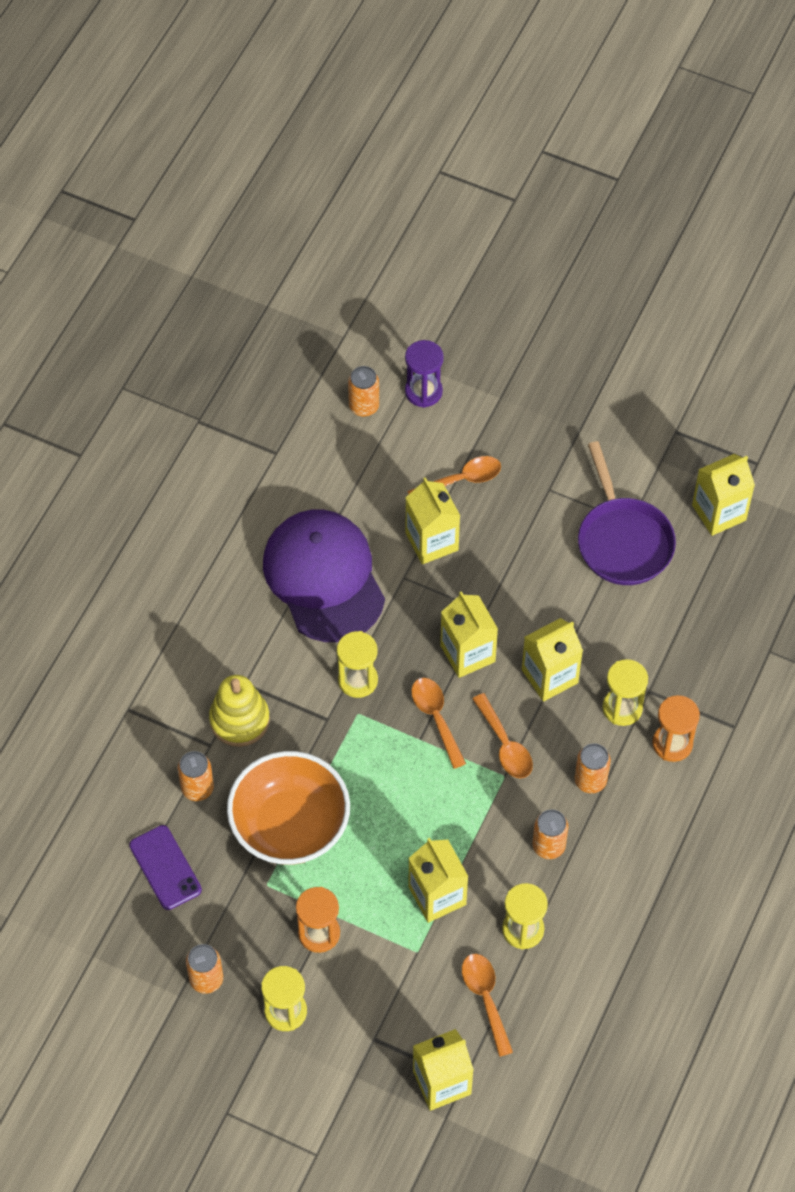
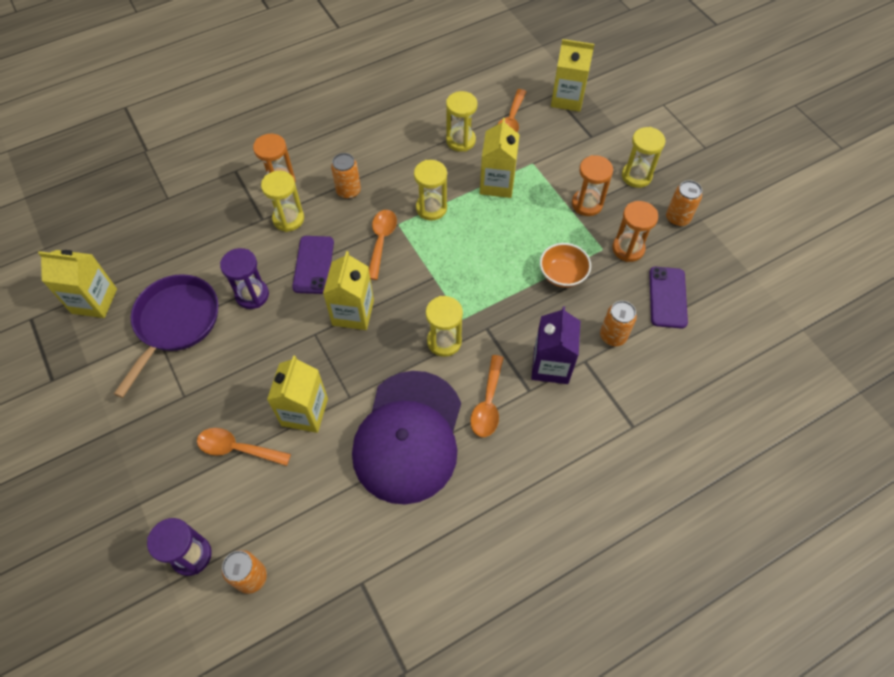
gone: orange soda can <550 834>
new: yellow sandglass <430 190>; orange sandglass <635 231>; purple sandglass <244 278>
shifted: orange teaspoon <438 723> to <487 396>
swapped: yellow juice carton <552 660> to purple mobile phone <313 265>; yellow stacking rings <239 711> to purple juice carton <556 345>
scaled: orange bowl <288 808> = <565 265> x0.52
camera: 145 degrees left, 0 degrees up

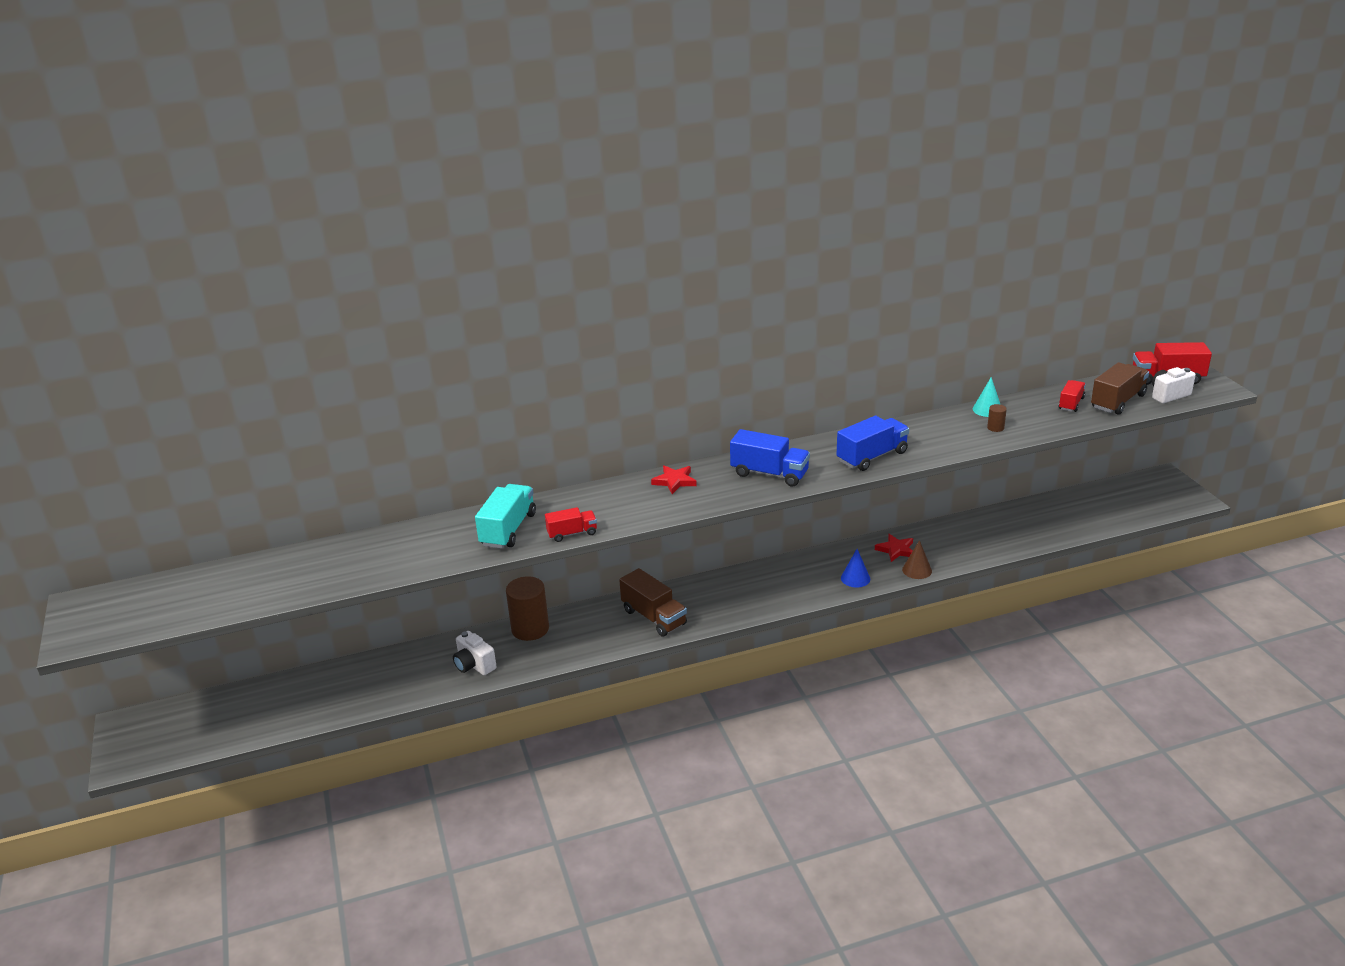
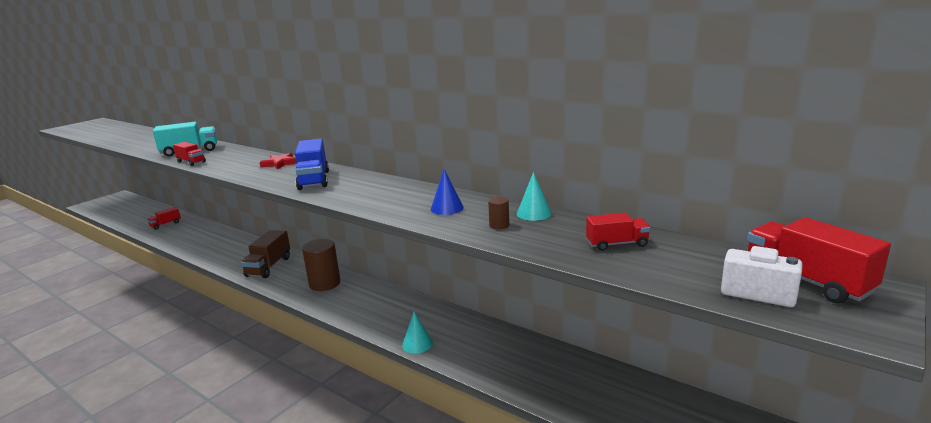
gone: dark brown truck <1120 388>; blue truck <873 443>; red star <894 548>; snow-white photo camera <475 653>
new: red truck <164 218>
shifted: blue solid cone <855 568> to <447 192>; dark brown cylinder shape <527 608> to <321 265>
repainted: dark brown solid cone <917 559> to teal solid cone <417 333>
camera: 55 degrees right, 10 degrees down

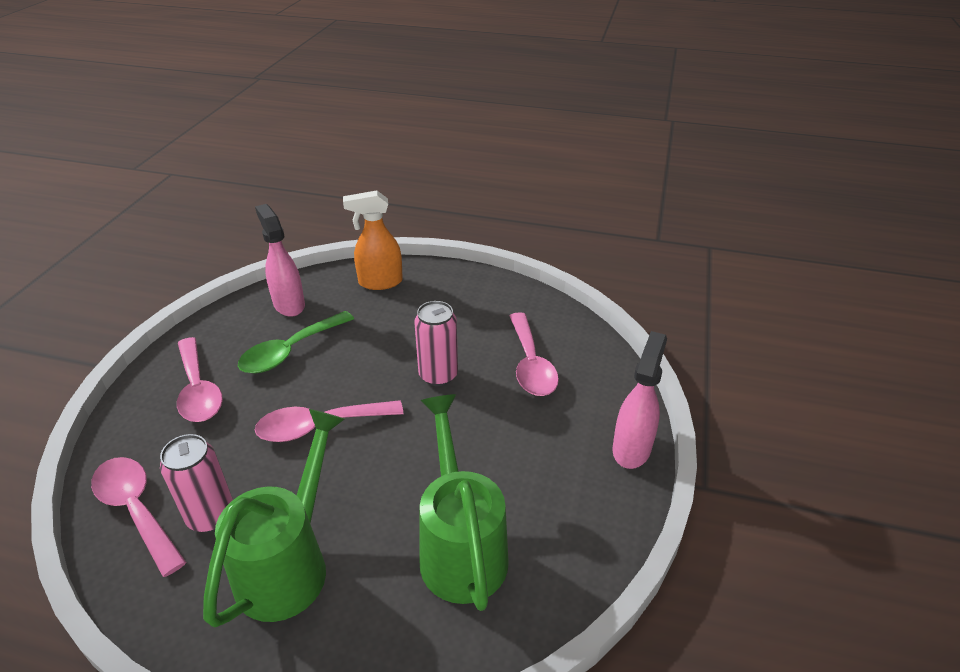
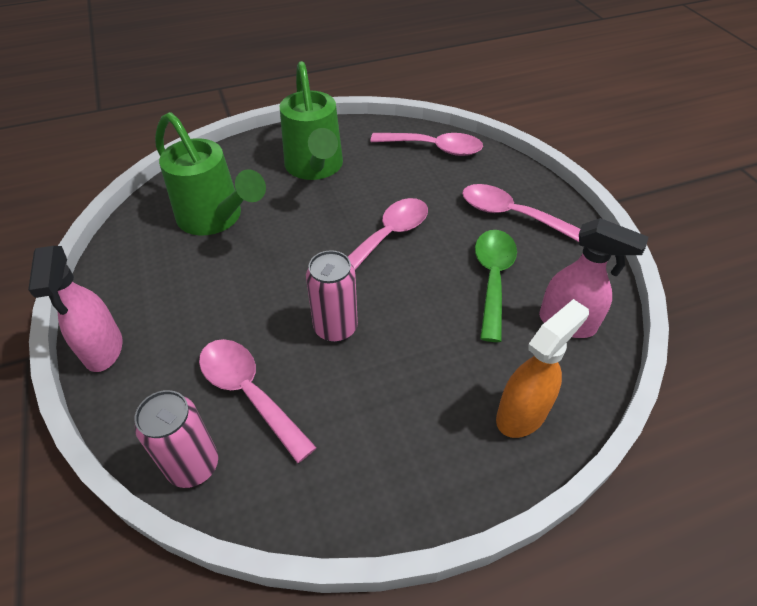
shifted: pink soda can <196 483> to <176 439>
camera: 145 degrees right, 10 degrees up

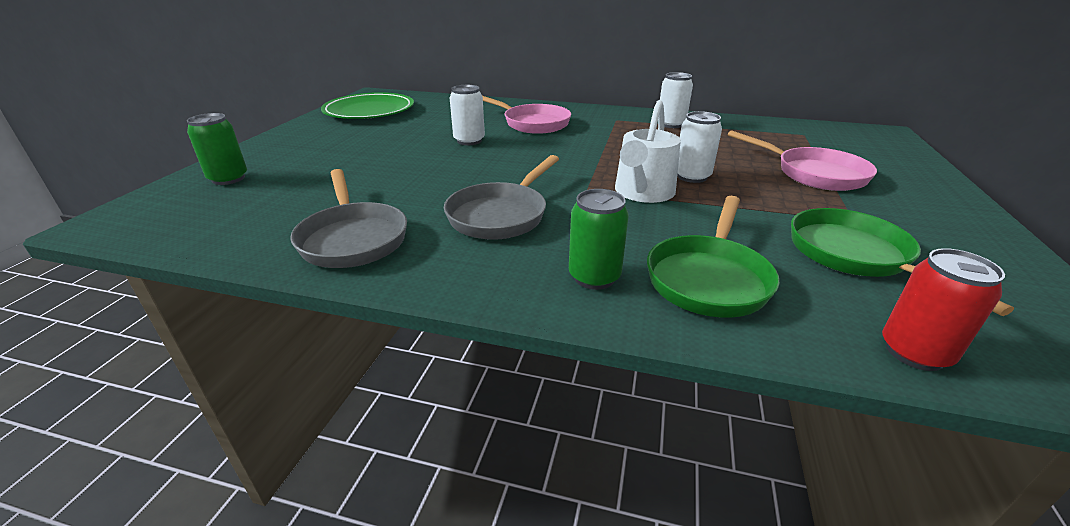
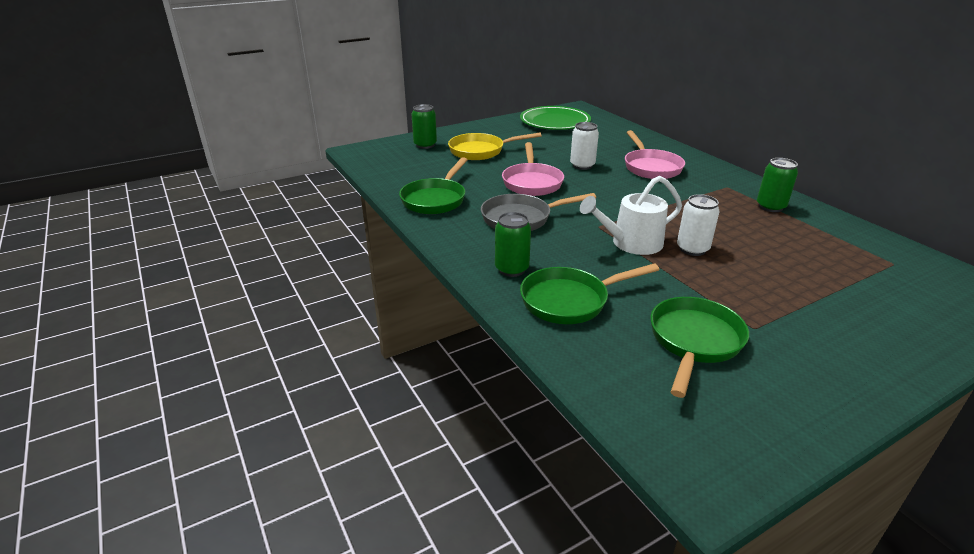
gone: red soda can <943 309>
new: yellow pan <495 146>
shifted: pink pan <802 160> to <533 169>
repainted: snow-white soda can <676 100> to leaf-green soda can <777 185>; ash-grey pan <348 218> to leaf-green pan <433 185>
camera: 45 degrees right, 0 degrees up

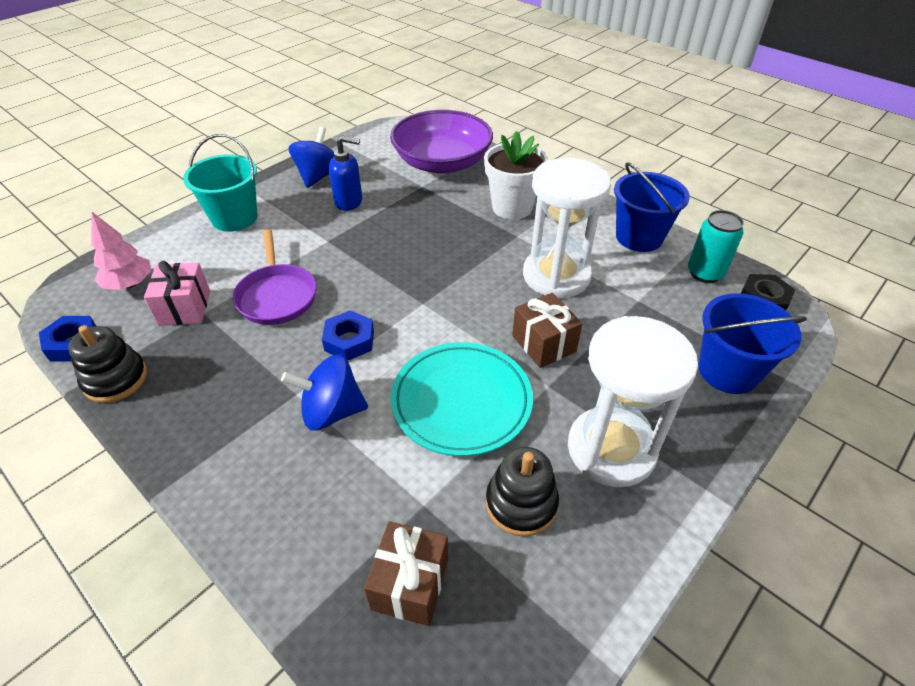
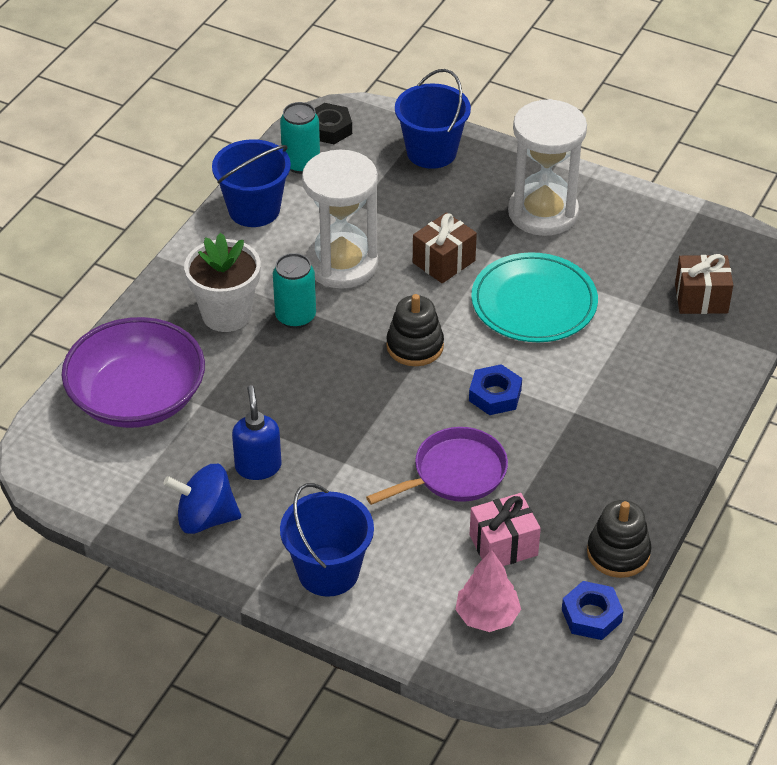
gone: blue spinning top <324 392>
new: teal soda can <294 291>
shifted: ebony stacking rings <522 492> to <415 330>
repainted: teal pail <220 183> to blue pail <327 540>
camera: 105 degrees left, 0 degrees up

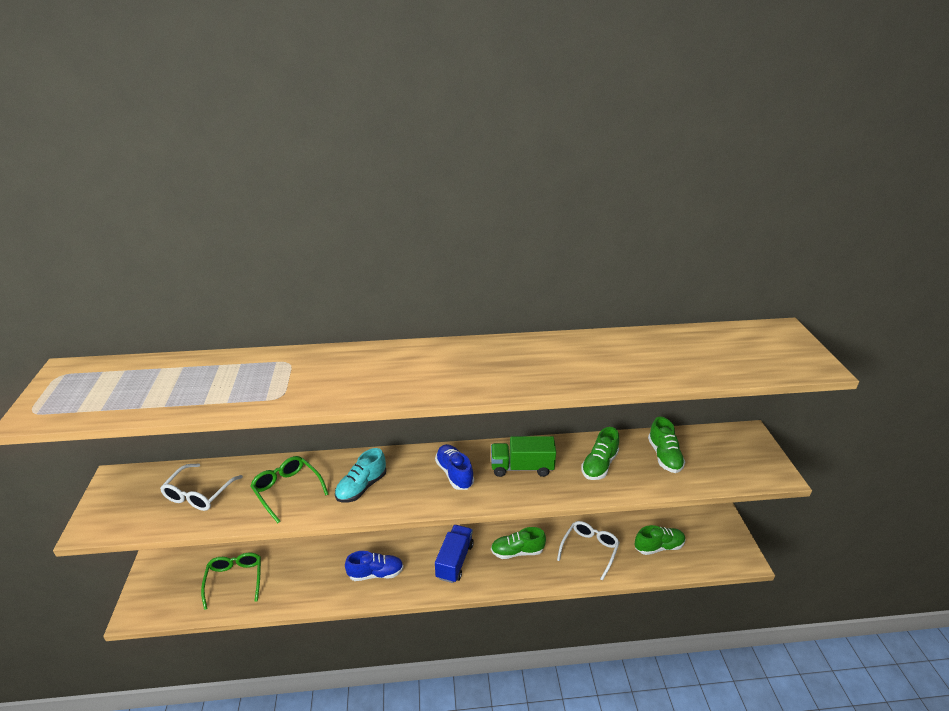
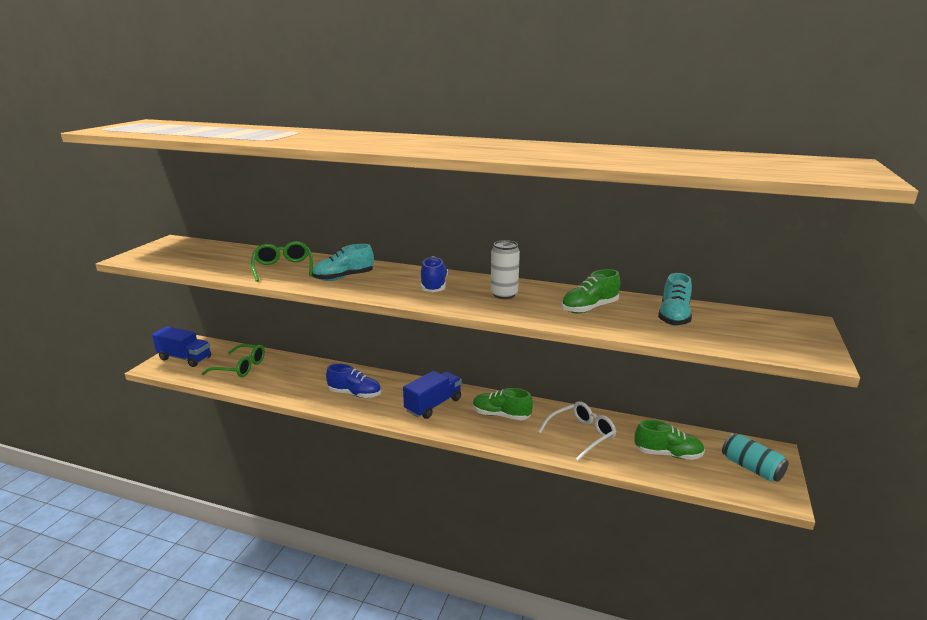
gone: snow-white eyeglasses <201 487>
new: blue truck <181 346>; teal soda can <755 457>
swapped: leaf-green truck <523 456> to snow-white soda can <505 269>
repainted: leaf-green shoe <666 445> to teal shoe <675 299>
rotated: leaf-green eyeglasses <231 581> = <233 360> 90 degrees clockwise
camera: 25 degrees right, 10 degrees down

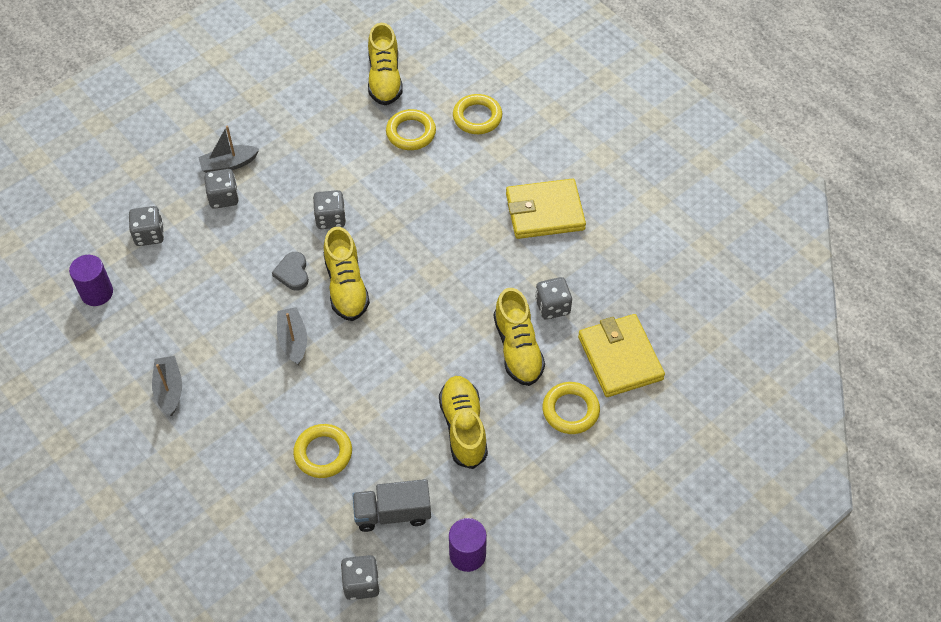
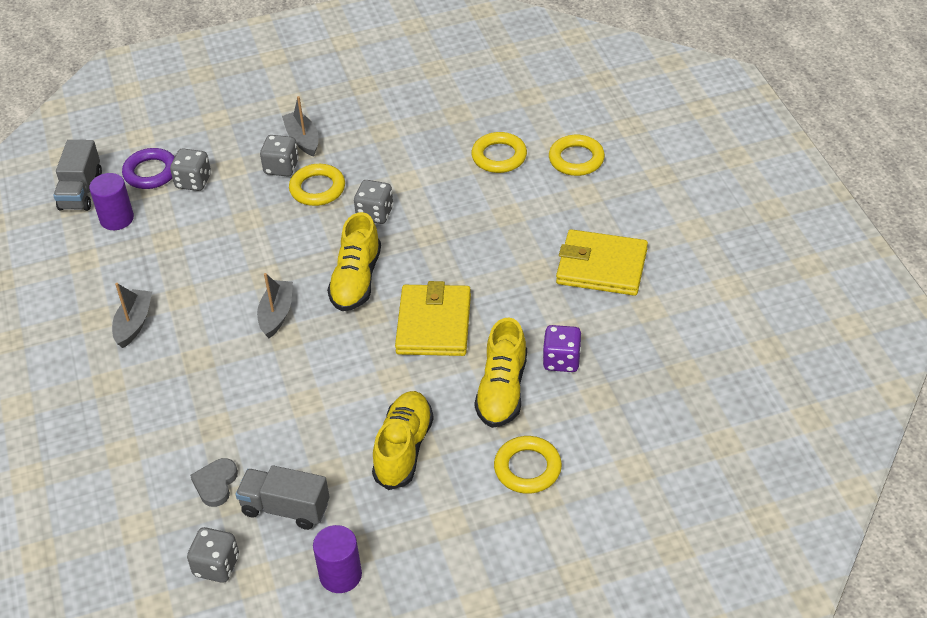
gone: yellow shoe <385 64>
new: ash-grey truck <77 175>; purple torus <148 168>
shifted: ash-grey heart <290 271> to <214 482>; yellow wallet <621 355> to <433 318>; yellow torus <322 451> to <317 185>
repainted: ash-grey game die <553 298> to purple game die <562 348>
rotated: ash-grey toy boat <228 149> = <300 126> 60 degrees clockwise
camera: 25 degrees right, 10 degrees down

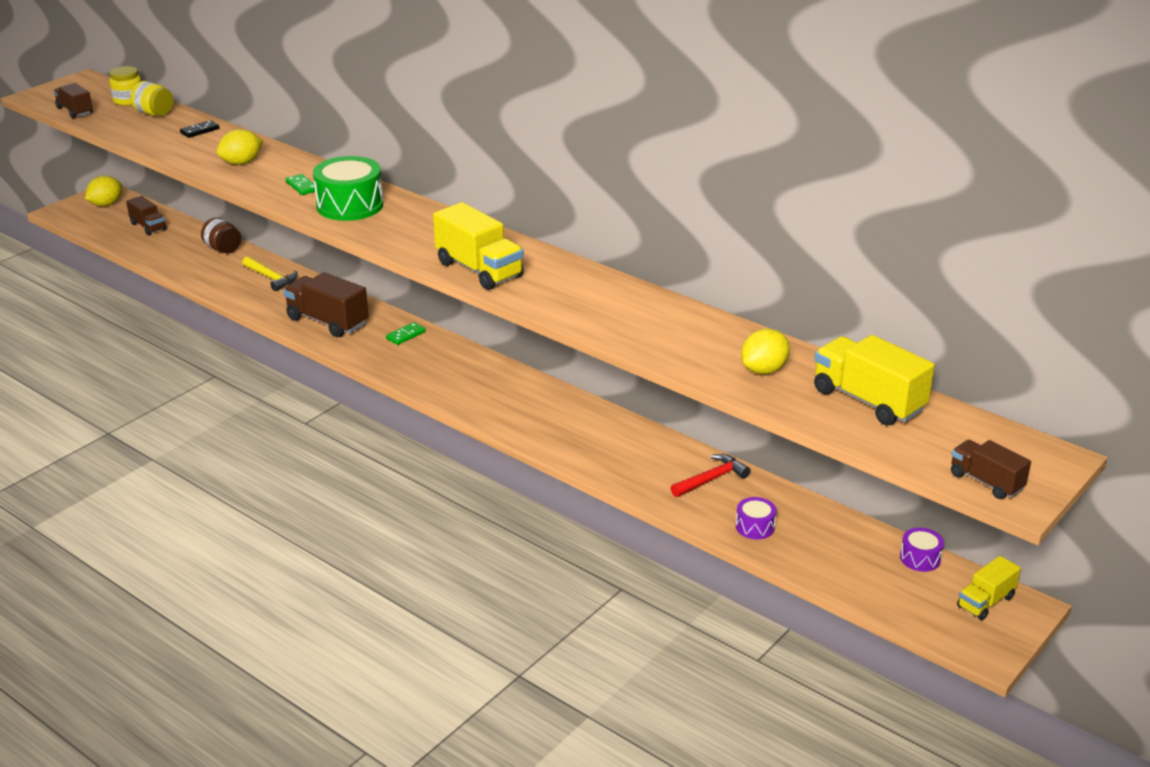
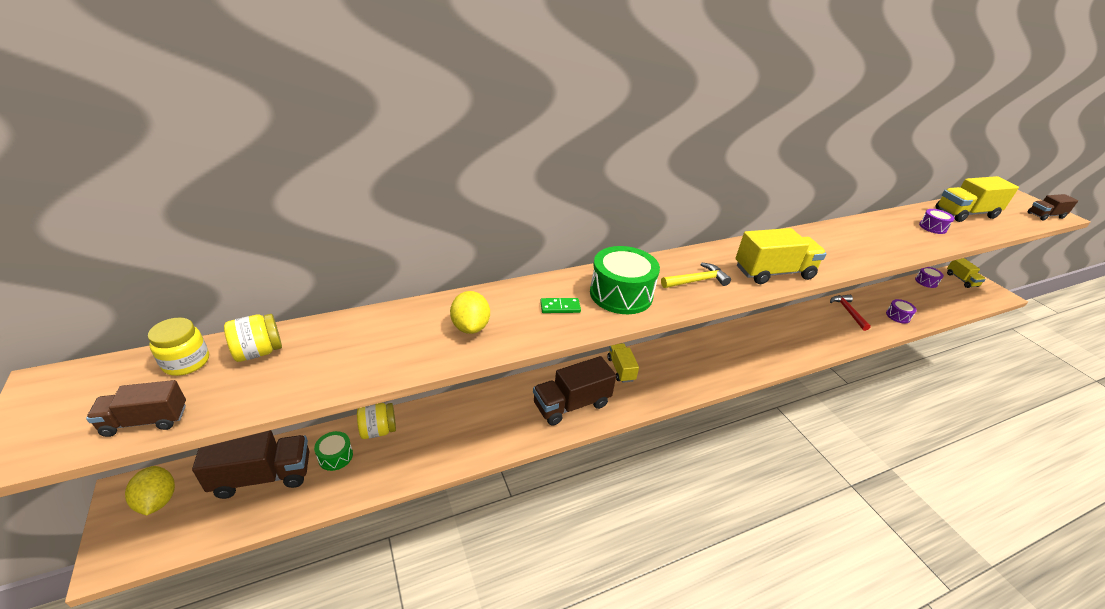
gone: ebony domino <199 129>
new: leaf-green snare drum <333 451>
shifted: yellow claw hammer <270 273> to <696 275>
swapped: leaf-green domino <406 333> to yellow truck <623 363>; yellow lemon <765 351> to purple snare drum <937 221>
repainted: dark brown preserve jar <221 235> to yellow preserve jar <376 421>
scaled: dark brown truck <146 216> = <250 464> x1.68
camera: 65 degrees left, 5 degrees up

